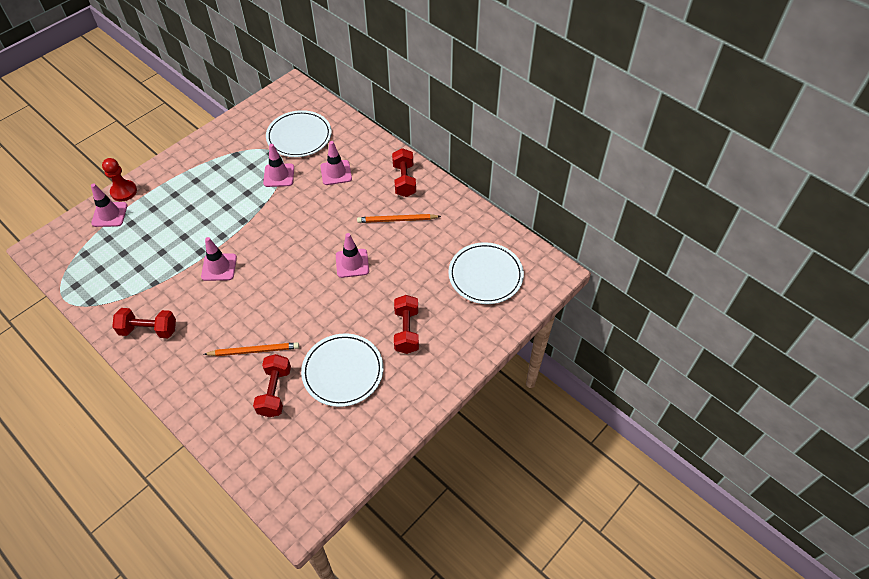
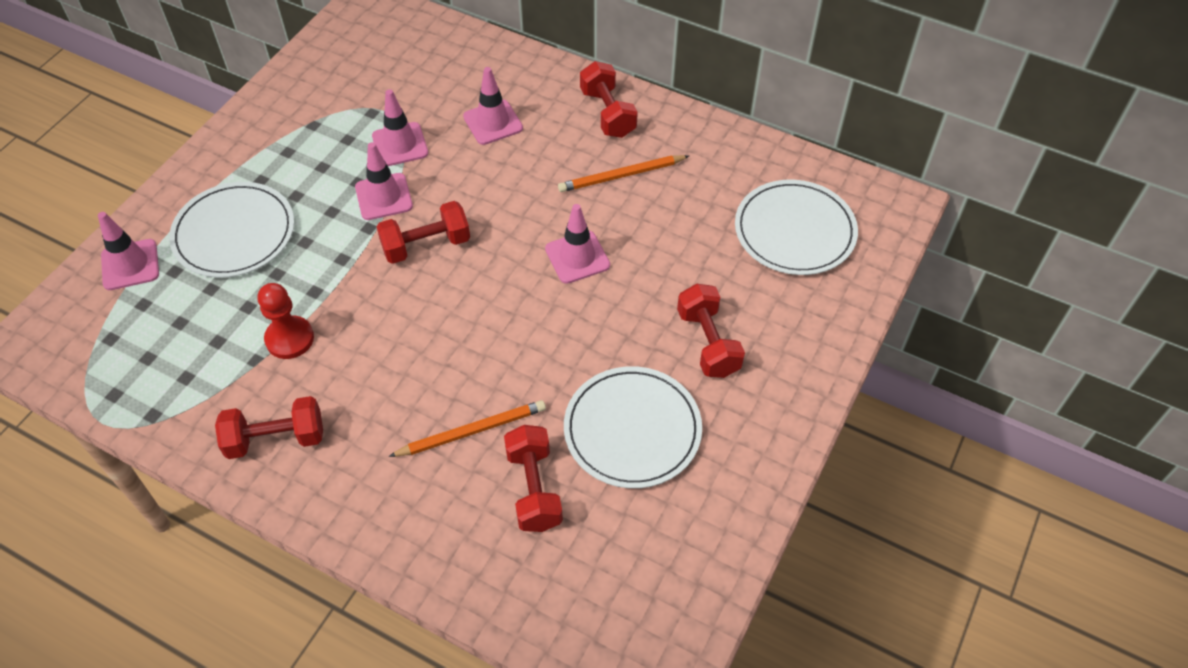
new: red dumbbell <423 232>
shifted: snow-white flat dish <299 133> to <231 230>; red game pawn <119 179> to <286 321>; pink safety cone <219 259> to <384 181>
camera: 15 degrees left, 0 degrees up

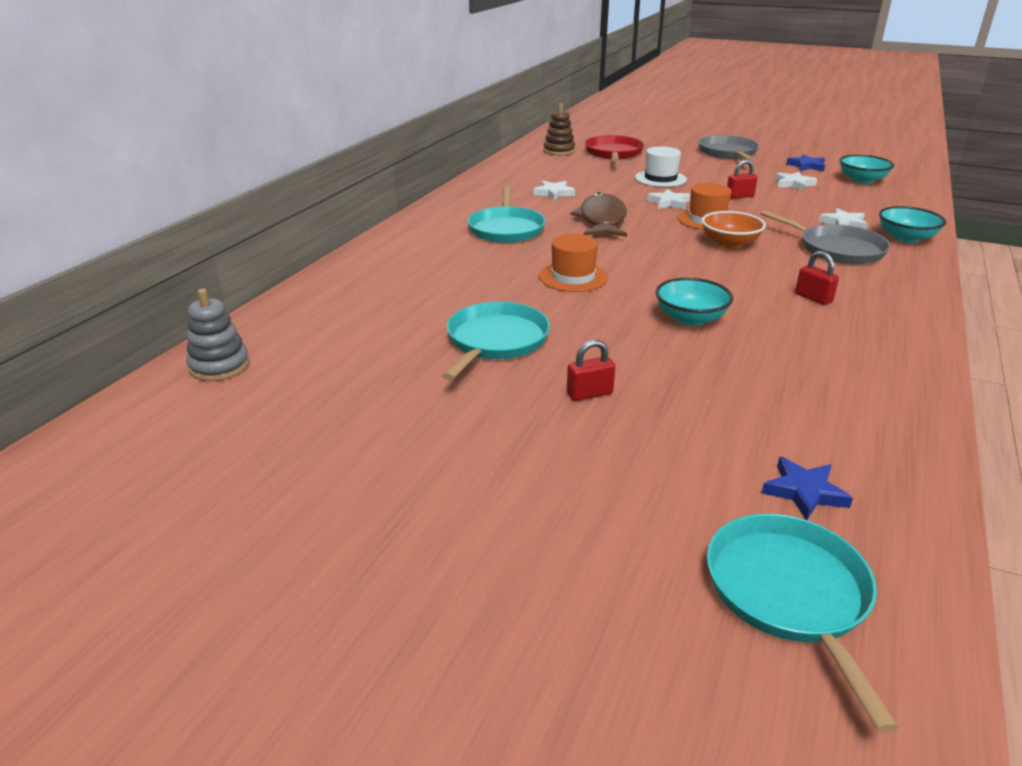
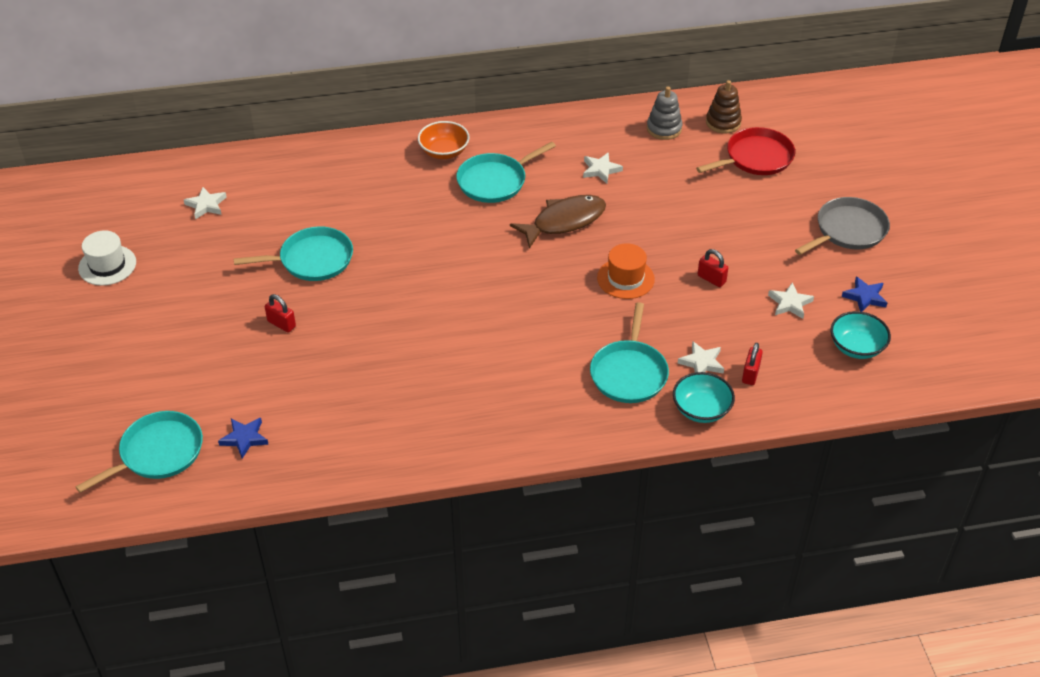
gone: orange tall hat <573 263>; teal bowl <694 302>
shifted: snow-white tall hat <661 166> to <107 257>; snow-white star <668 199> to <205 203>; orange bowl <734 229> to <444 140>; red padlock <817 278> to <752 364>; ash-grey stacking rings <218 334> to <665 113>
repainted: ash-grey pan <825 237> to teal pan <629 352>
camera: 55 degrees right, 15 degrees up

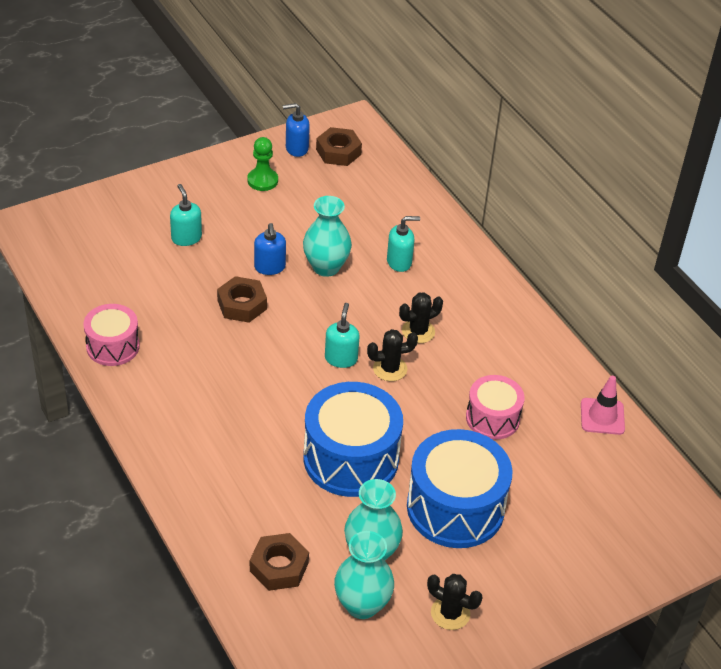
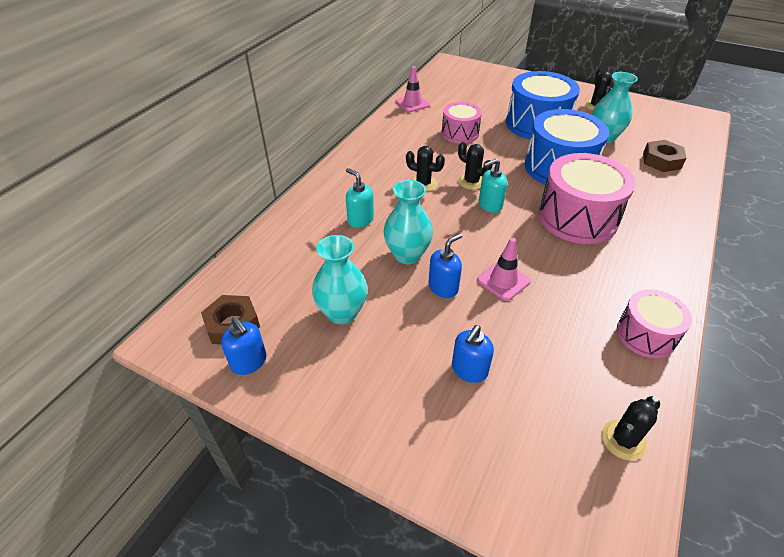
gone: leaf-green game pawn <263 164>
new: pink snare drum <587 198>; ebony cactus <631 428>
shifted: teal vase <364 575> to <340 280>
swapped: dark brown nut <242 299> to pink safety cone <504 269>
repainted: teal pump bottle <186 215> to blue pump bottle <473 354>
camera: 120 degrees left, 0 degrees up

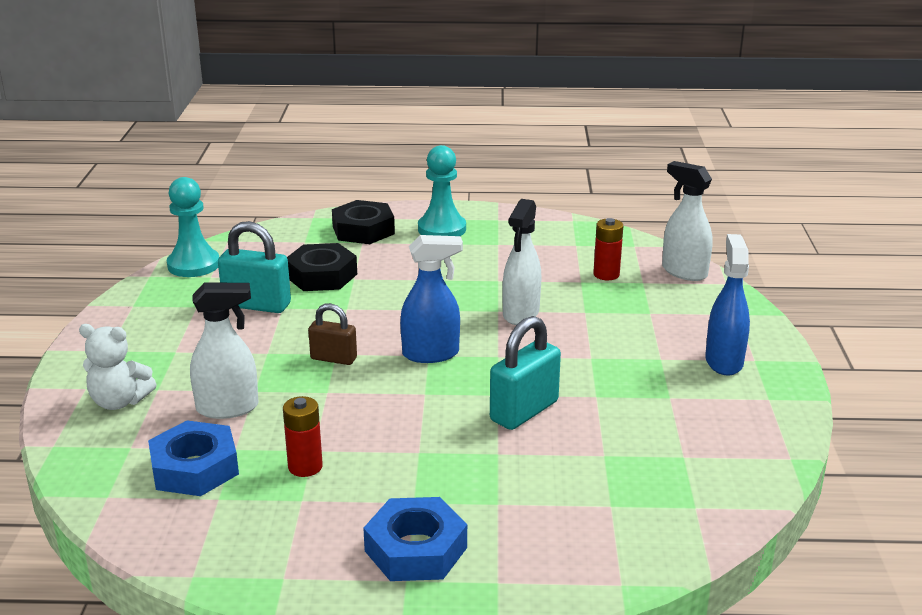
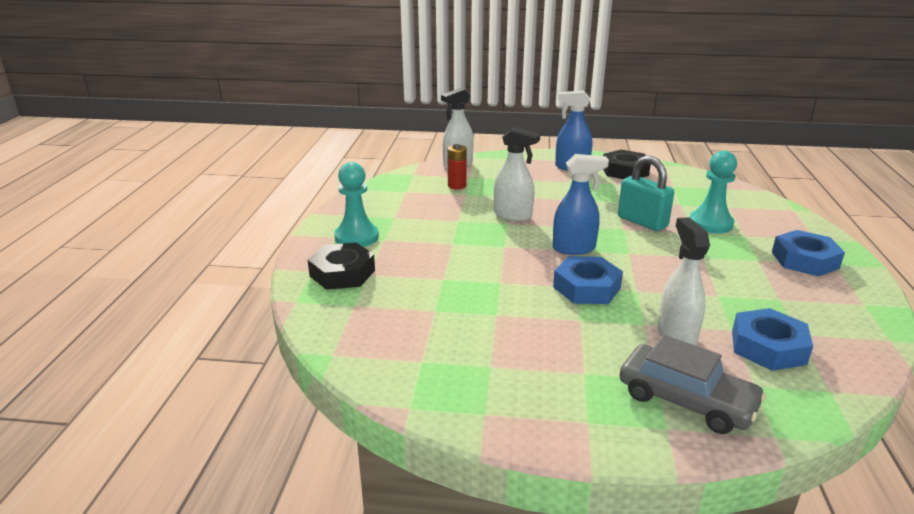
gone: teal padlock <254 267>; red AA battery <303 436>
shifted: teal game pawn <193 227> to <713 192>; ebony nut <322 267> to <627 164>
swapped: dark brown padlock <332 334> to blue nut <588 280>; snow-white teddy <118 367> to ash-grey automobile <692 384>
rotated: blue spray cleaner <431 299> = <581 204> 90 degrees clockwise
camera: 85 degrees left, 0 degrees up

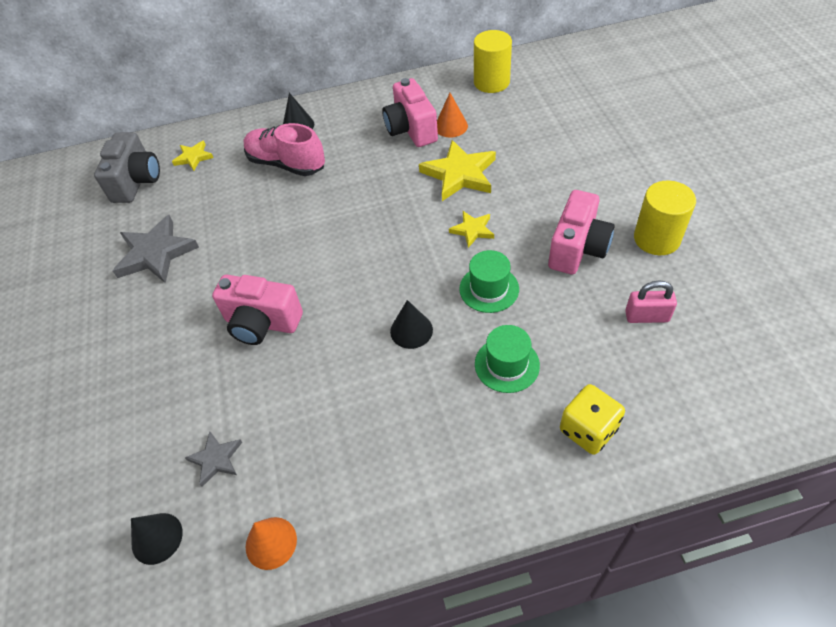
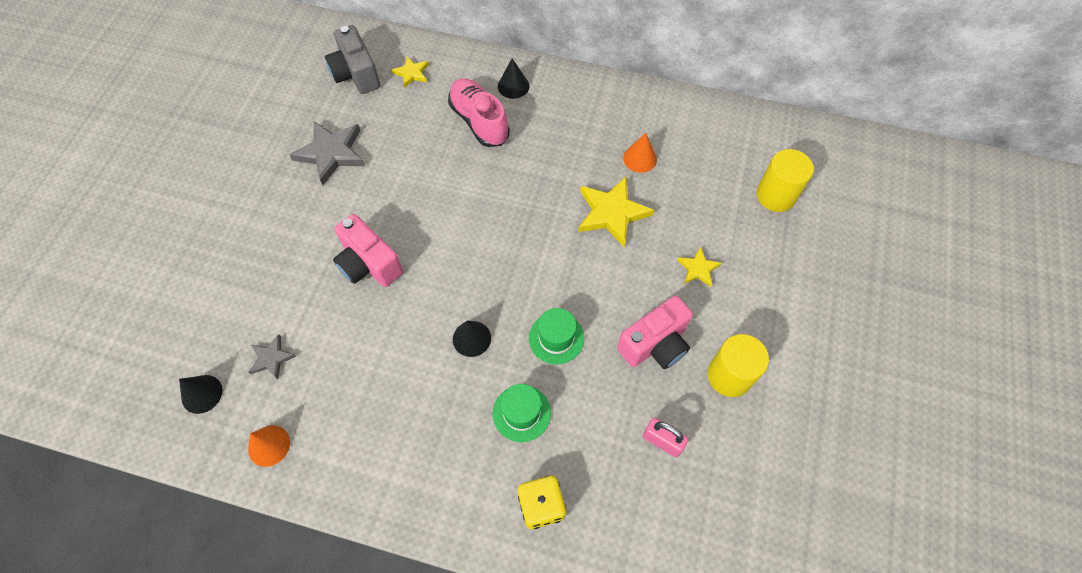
gone: pink photo camera <410 112>
shifted: yellow cylinder shape <493 61> to <785 180>; yellow star <471 229> to <699 266>
rotated: ash-grey photo camera <127 167> = <352 59> 120 degrees clockwise
camera: 25 degrees right, 10 degrees up

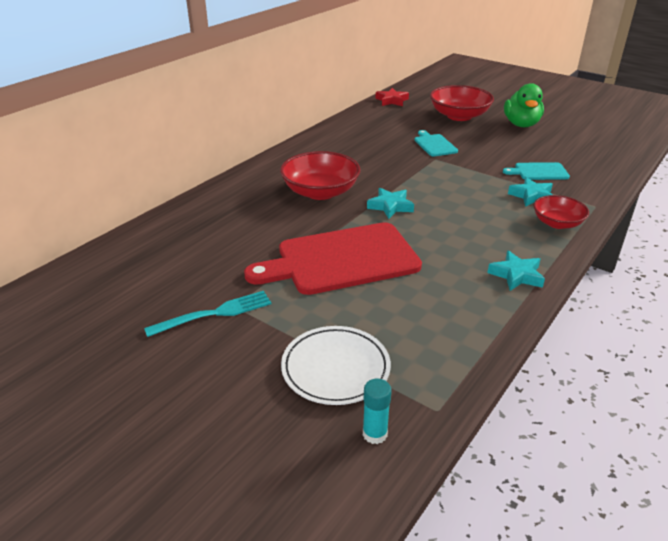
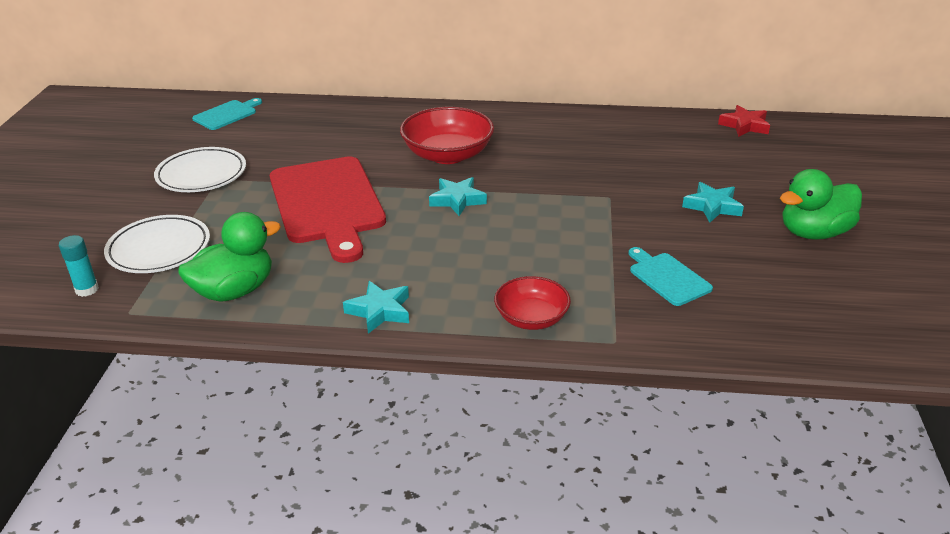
gone: red bowl <462 103>
new: leaf-green rubber duck <229 257>
shifted: teal bread board <436 143> to <227 114>; teal star <530 192> to <713 202>
swapped: teal table fork <208 314> to snow-white flat dish <200 169>
rotated: red bread board <333 258> = <328 209> 150 degrees counterclockwise
camera: 60 degrees right, 0 degrees up

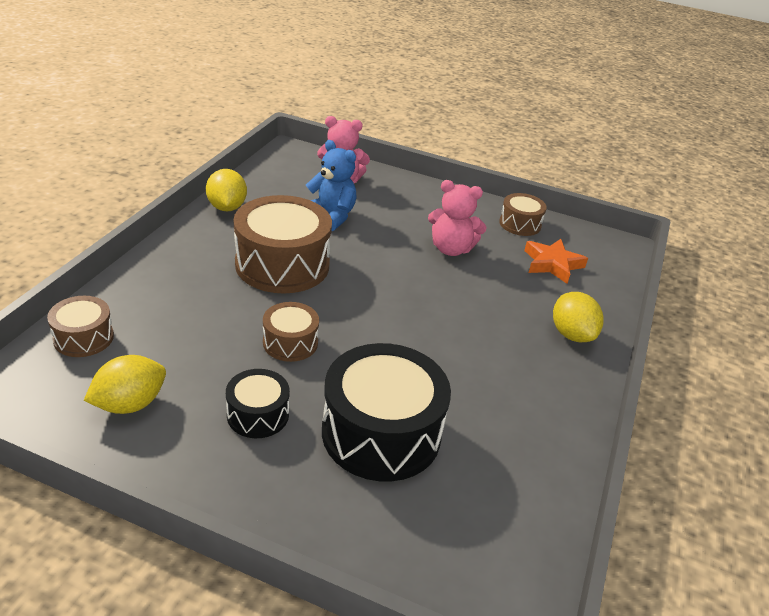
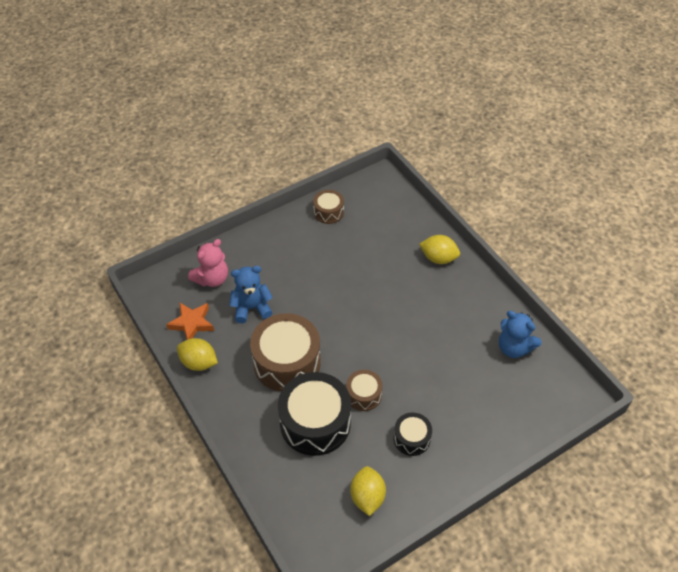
gone: pink teddy <457 218>; dark brown snare drum <80 326>
new: blue teddy <520 334>
shifted: orange star <556 261> to <190 321>; ebony snare drum <386 412> to <314 414>
camera: 50 degrees left, 15 degrees up

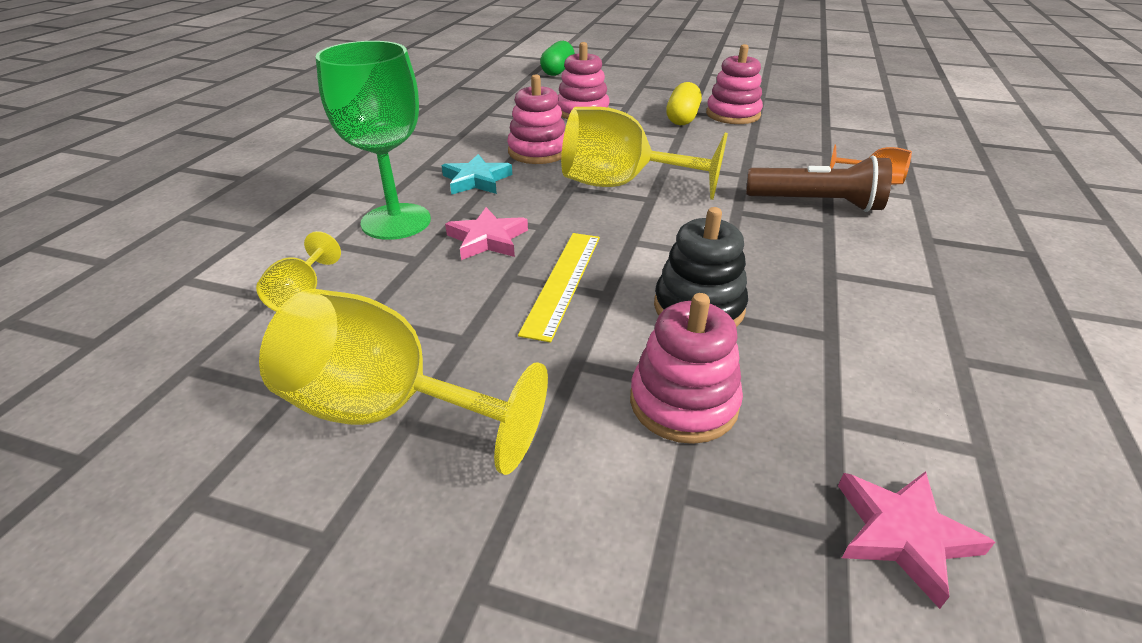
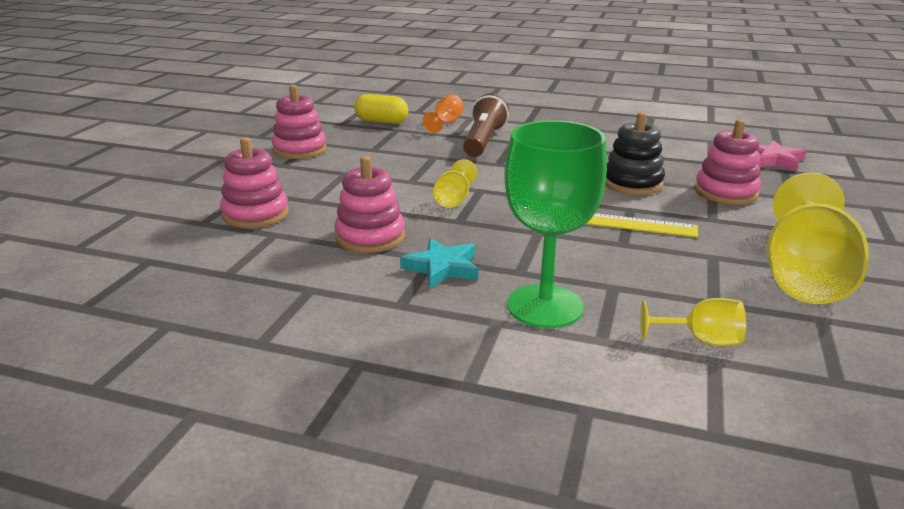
gone: leaf-green pill <557 58>; pink star <486 233>
shifted: yellow pill <684 103> to <381 109>
scaled: yellow chalice <644 153> = <455 183> x0.48
camera: 90 degrees left, 10 degrees down

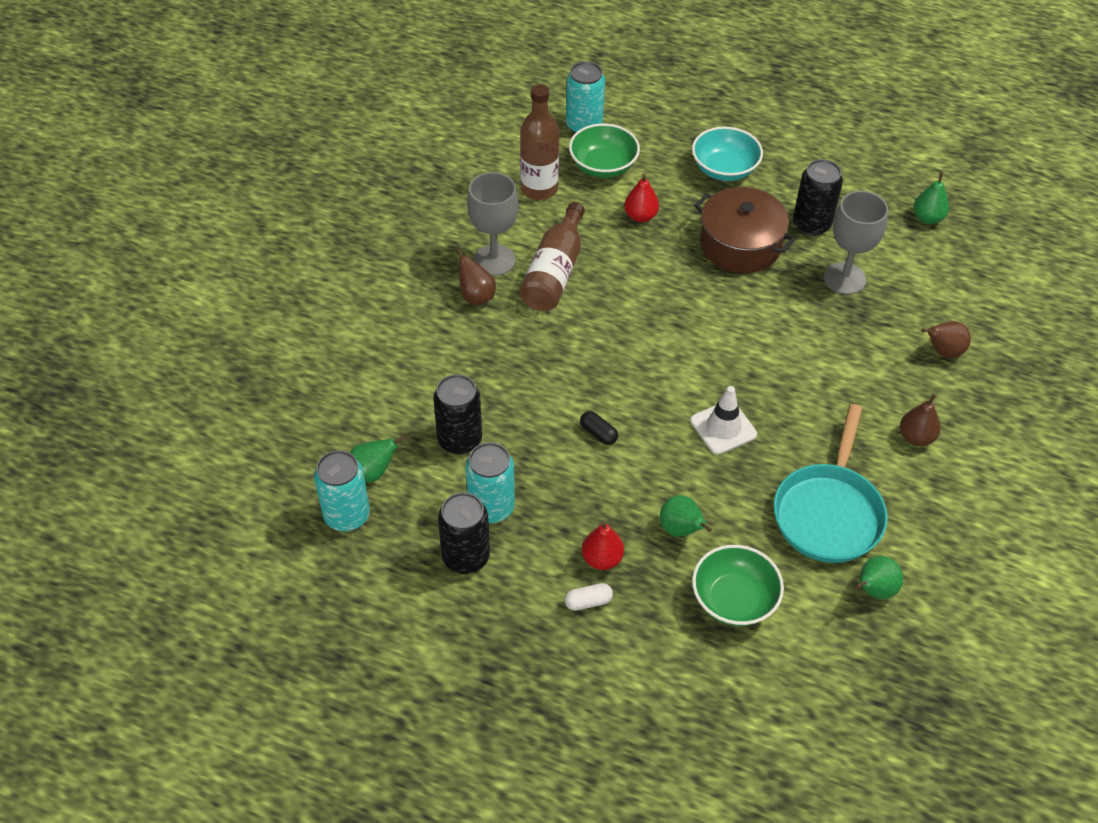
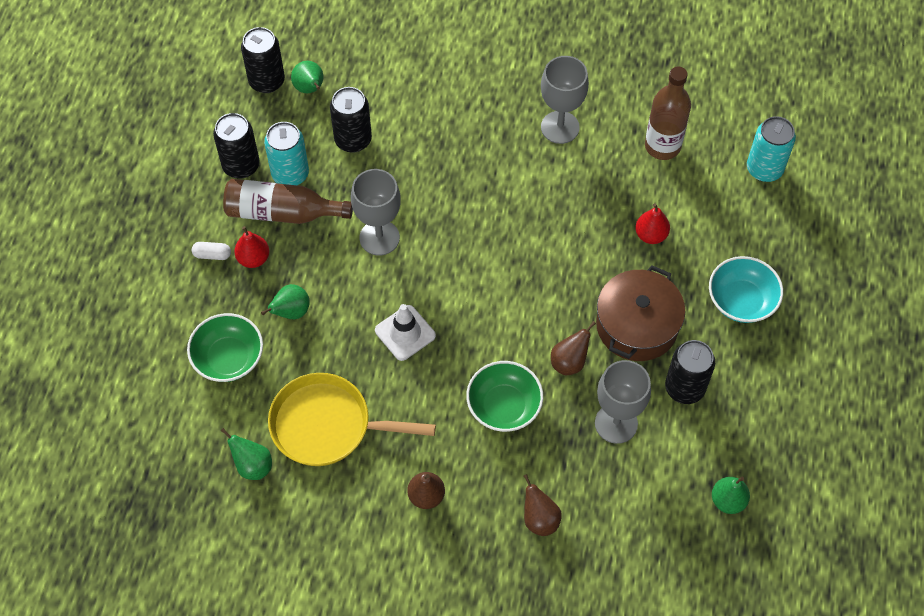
shifted: leaf-green bowl <604 150> to <504 396>; dark brown flask <552 256> to <288 201>; dark brown toy pear <475 276> to <573 348>
swapped: ebony pill <599 428> to ash-grey chalice <376 212>
repainted: teal pan <831 483> to yellow pan <352 419>; teal soda can <342 490> to ebony soda can <263 60>
rotated: snow-white pill <589 597> = <211 251> 60 degrees counterclockwise
camera: 80 degrees right, 10 degrees up

